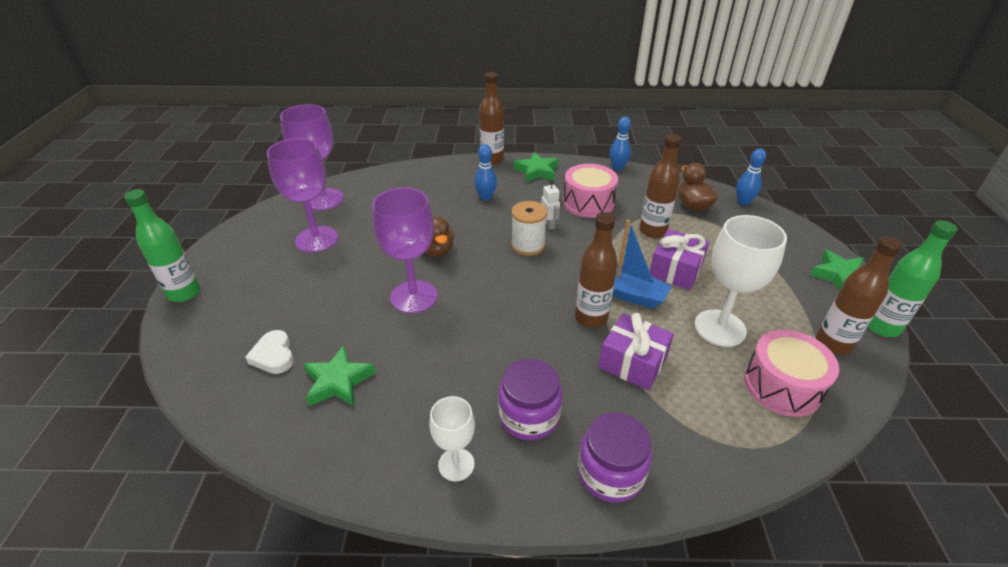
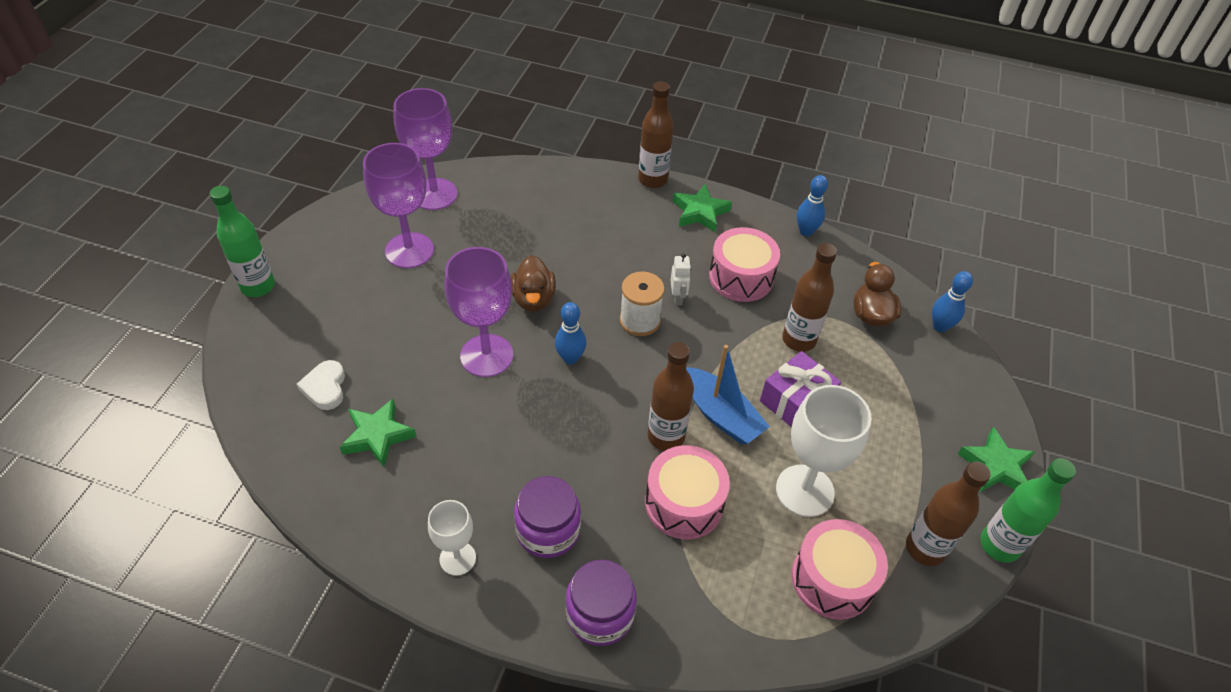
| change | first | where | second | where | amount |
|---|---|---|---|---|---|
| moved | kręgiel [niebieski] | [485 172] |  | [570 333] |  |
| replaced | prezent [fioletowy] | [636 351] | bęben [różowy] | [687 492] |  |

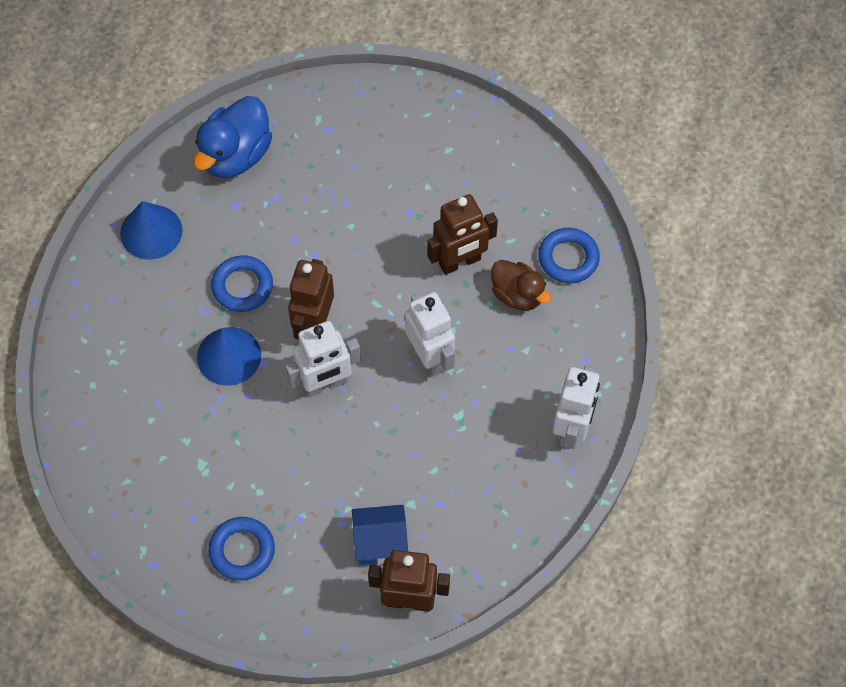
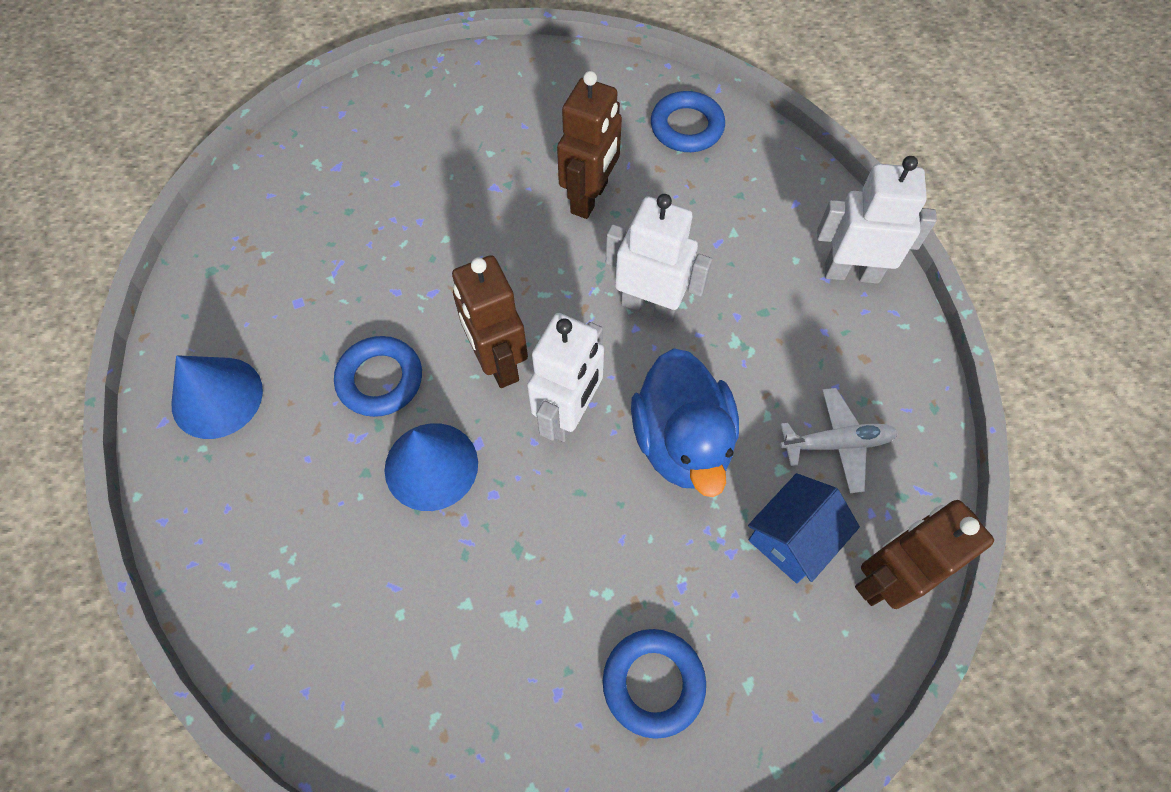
| change | first | where | second | where | amount |
|---|---|---|---|---|---|
| moved | kaczka [niebieski] | [232 137] |  | [685 422] |  |
| removed | kaczka [brązowy] | [521 285] |  |  |  |
| turned | robot [biały] | [576 407] |  | [877 220] | 60 degrees counterclockwise |
| added |  |  | samolot [biały] | [839 440] |  |

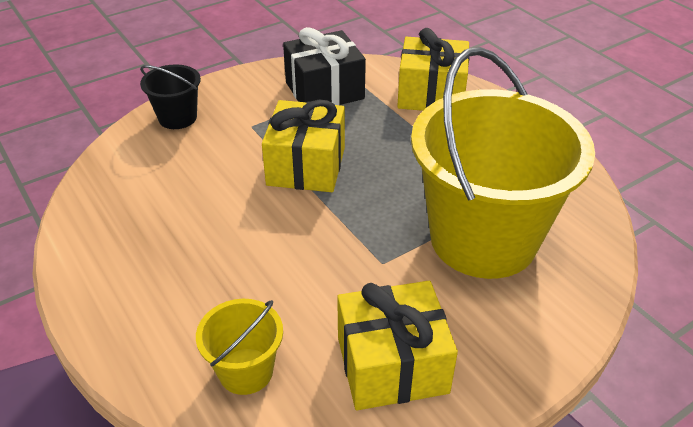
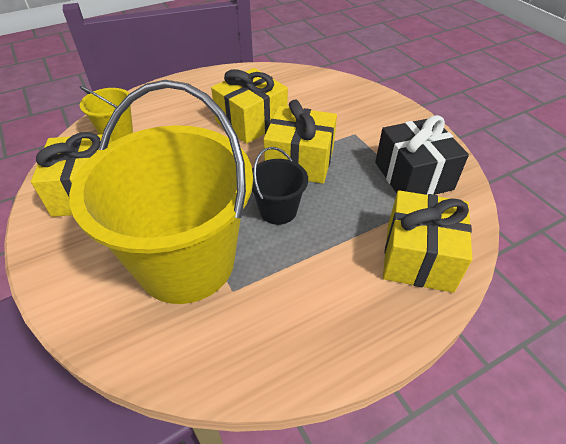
| change | first | where | second | where | amount |
|---|---|---|---|---|---|
| moved | wiadro [czarny] | [170 96] |  | [280 186] |  |
| added |  |  | prezent [żółty] | [249 106] |  |

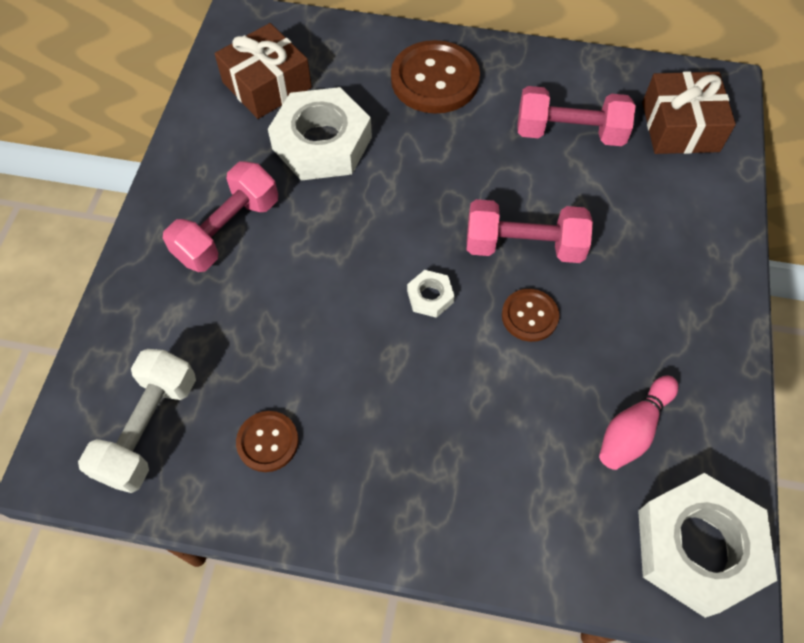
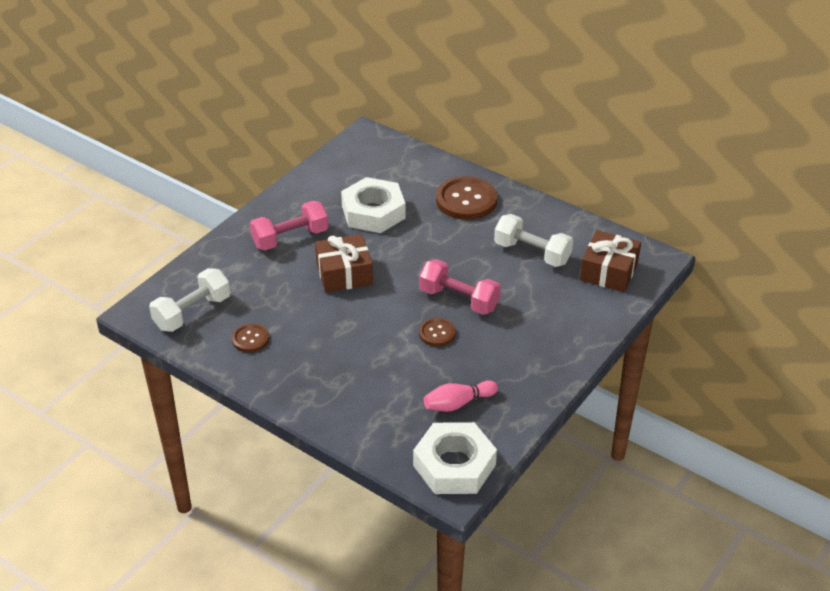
| change | first | where | second | where | amount |
|---|---|---|---|---|---|
| moved | prezent [brązowy] | [263 71] |  | [344 263] |  |
| removed | nakrętka [biały] | [431 294] |  |  |  |
| recoloured | hantel [różowy] | [576 116] | hantel [biały] | [533 240] |  |

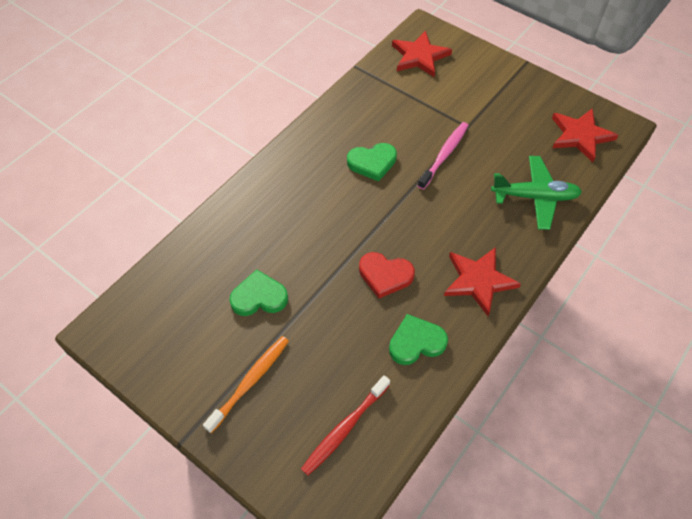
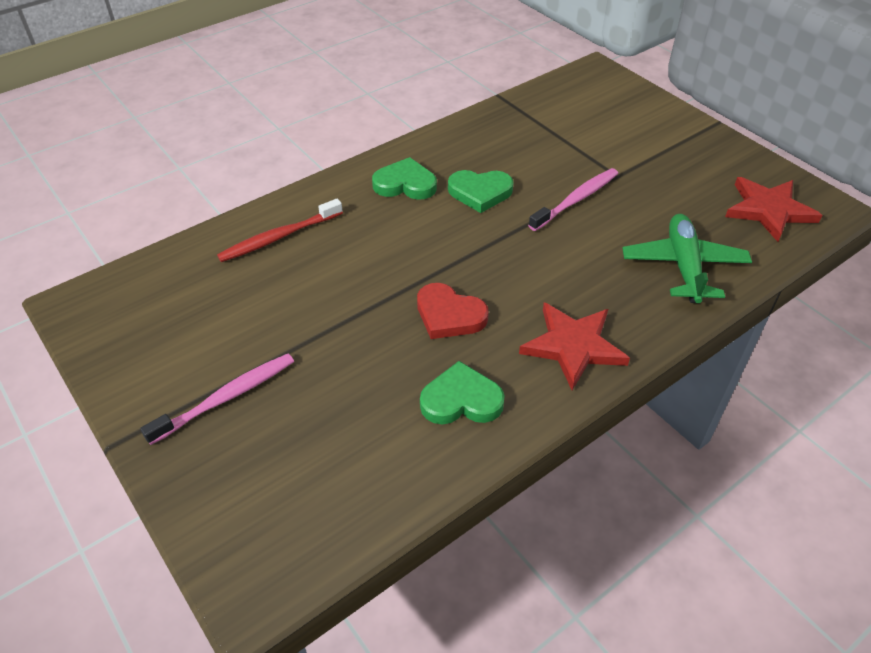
| change | first | where | second | where | amount |
|---|---|---|---|---|---|
| recoloured | szczoteczka do zębów [pomarańczowy] | [246 384] | szczoteczka do zębów [różowy] | [217 399] |  |
| moved | serce [zielony] | [258 292] |  | [404 178] |  |
| moved | szczoteczka do zębów [czerwony] | [345 425] |  | [280 230] |  |
| removed | gwiazda [czerwony] | [422 54] |  |  |  |
| turned | samolot [zielony] | [536 193] |  | [687 258] | 105 degrees counterclockwise |

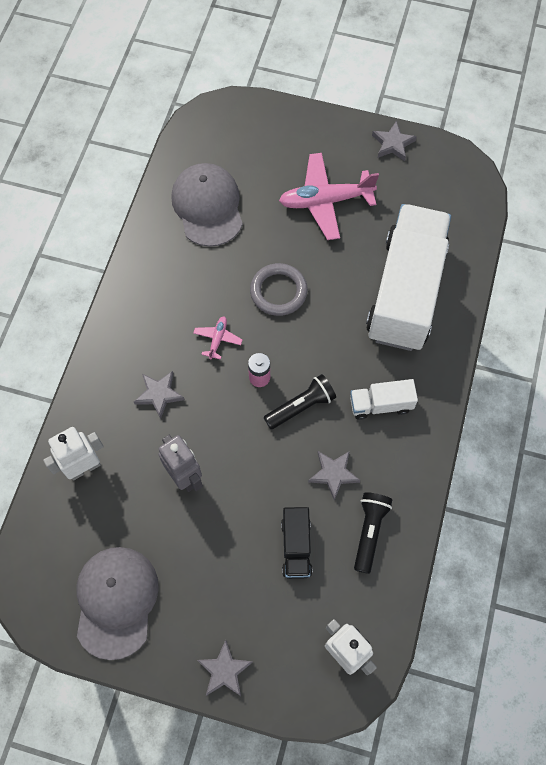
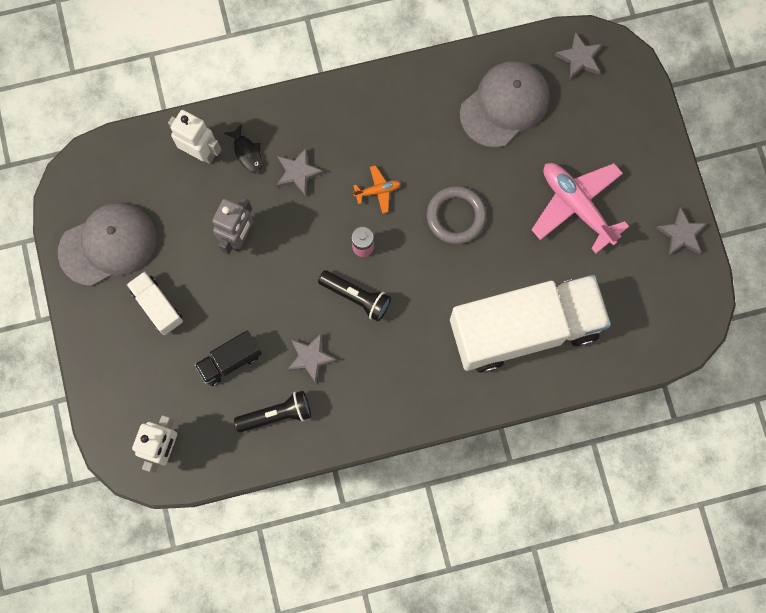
| change | first | where | second | where | amount |
|---|---|---|---|---|---|
| recoloured | samolot [różowy] | [217 338] | samolot [pomarańczowy] | [377 189] |  |
| moved | gwiazda [szary] | [225 668] |  | [579 56] |  |
| moved | ciężarówka [biały] | [384 399] |  | [155 303] |  |
| added |  |  | ryba [czarny] | [243 149] |  |

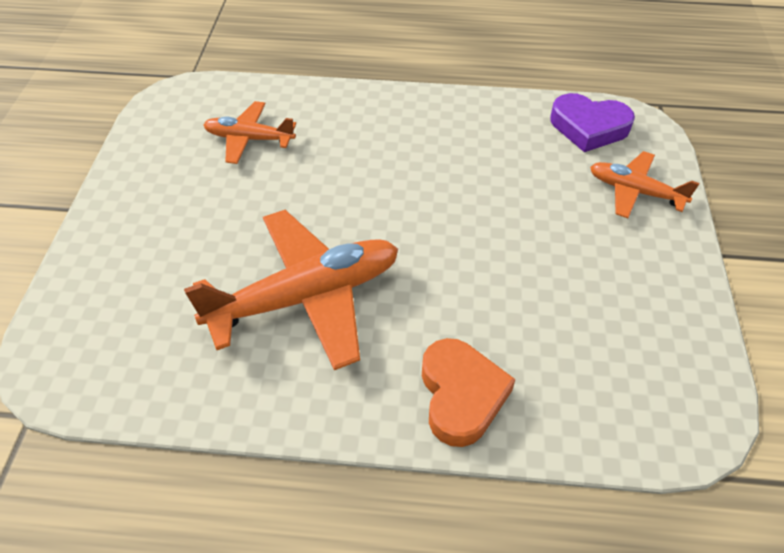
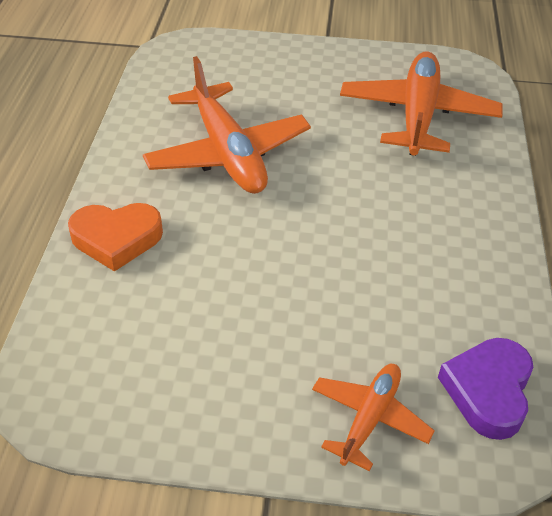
| change | first | where | second | where | amount |
|---|---|---|---|---|---|
| resized | samolot [pomarańczowy] | [249 132] |  | [421 103] | x1.82 |

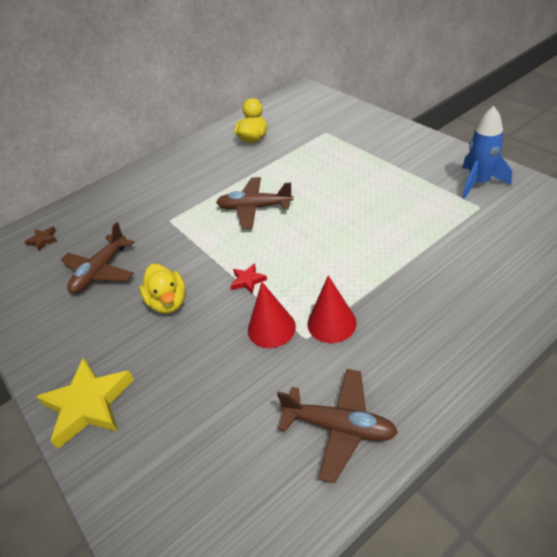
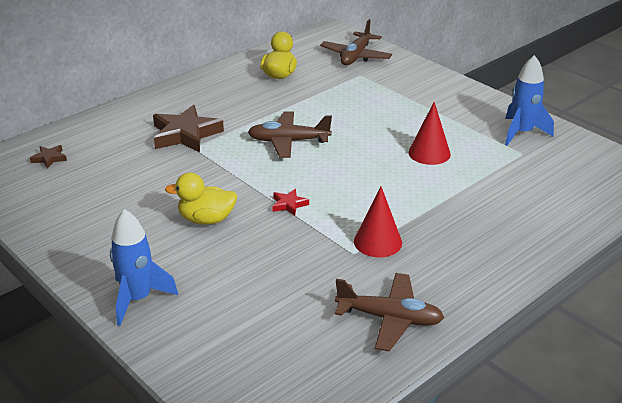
| change | first | where | second | where | amount |
|---|---|---|---|---|---|
| replaced | gwiazda [żółty] | [85 403] | rakieta [niebieski] | [144 267] |  |
| moved | samolot [brązowy] | [98 258] |  | [356 42] |  |
| turned | kaczka [żółty] | [162 288] |  | [201 199] | 120 degrees clockwise |
| moved | stożek [czerwony] | [272 315] |  | [429 133] |  |
| added |  |  | gwiazda [brązowy] | [188 129] |  |

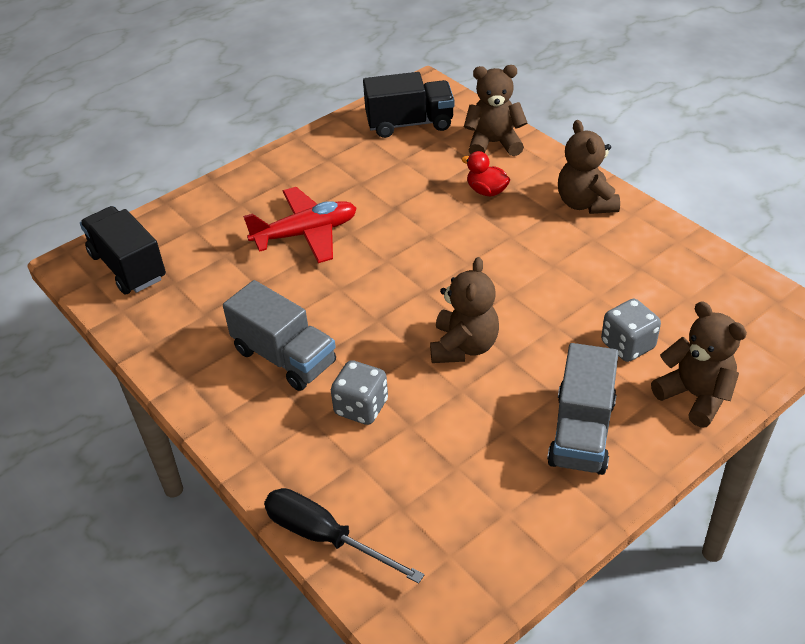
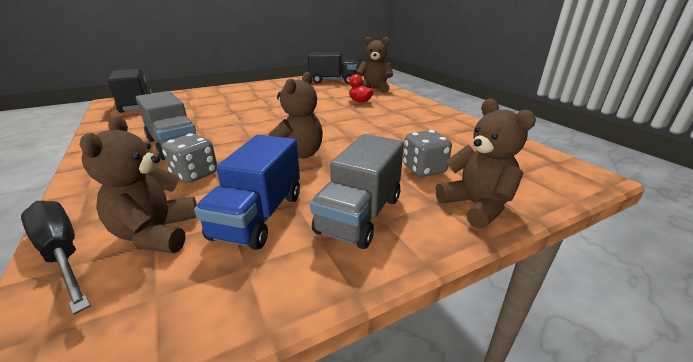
| change | first | where | second | where | amount |
|---|---|---|---|---|---|
| removed | samolot [czerwony] | [300 225] |  |  |  |
| moved | miś [brązowy] | [589 167] |  | [138 184] |  |
| added |  |  | ciężarówka [niebieski] | [247 192] |  |

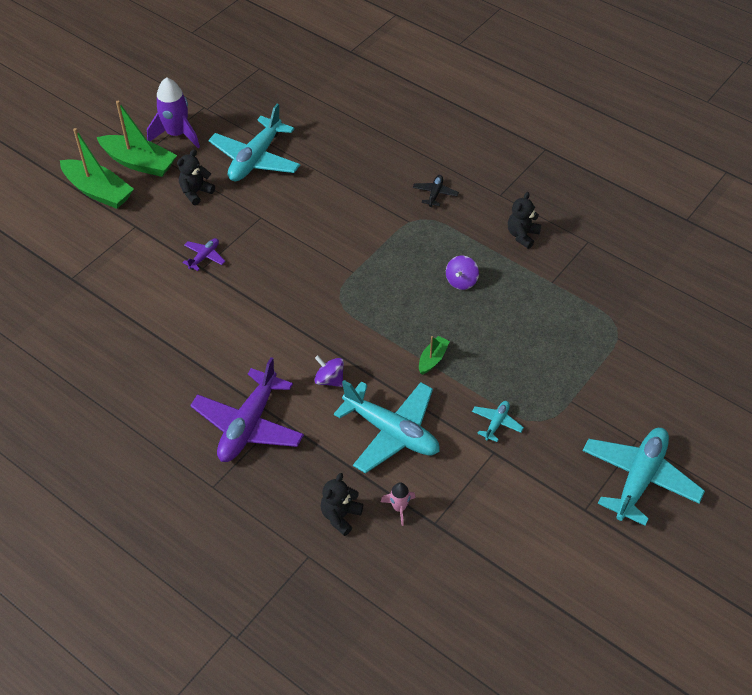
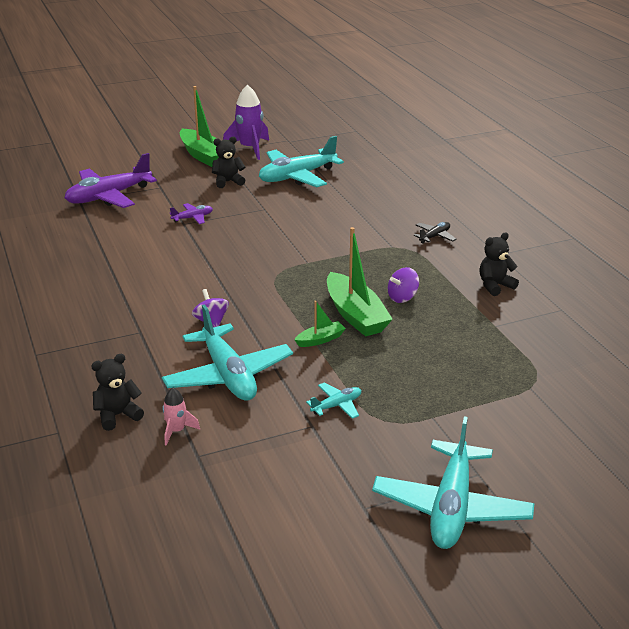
| change | first | where | second | where | amount |
|---|---|---|---|---|---|
| moved | łódka [zielony] | [97 168] |  | [360 282] |  |
| moved | samolot [fioletowy] | [247 409] |  | [110 180] |  |
| turned | samolot [turkusowy] | [644 477] |  | [453 482] | 135 degrees clockwise |

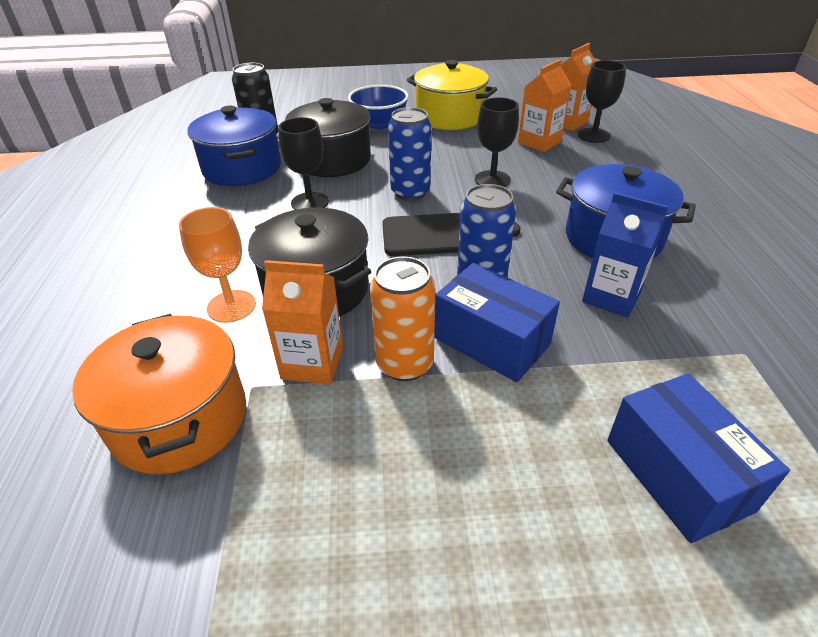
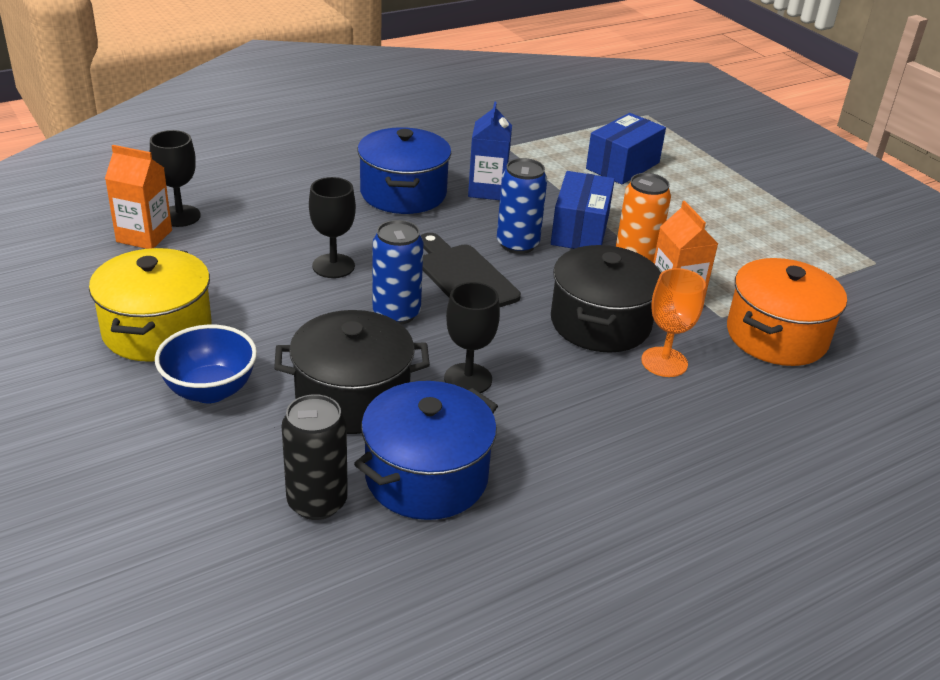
| change | first | where | second | where | amount |
|---|---|---|---|---|---|
| removed | karton mleka [pomarańczowy] | [544 105] |  |  |  |

